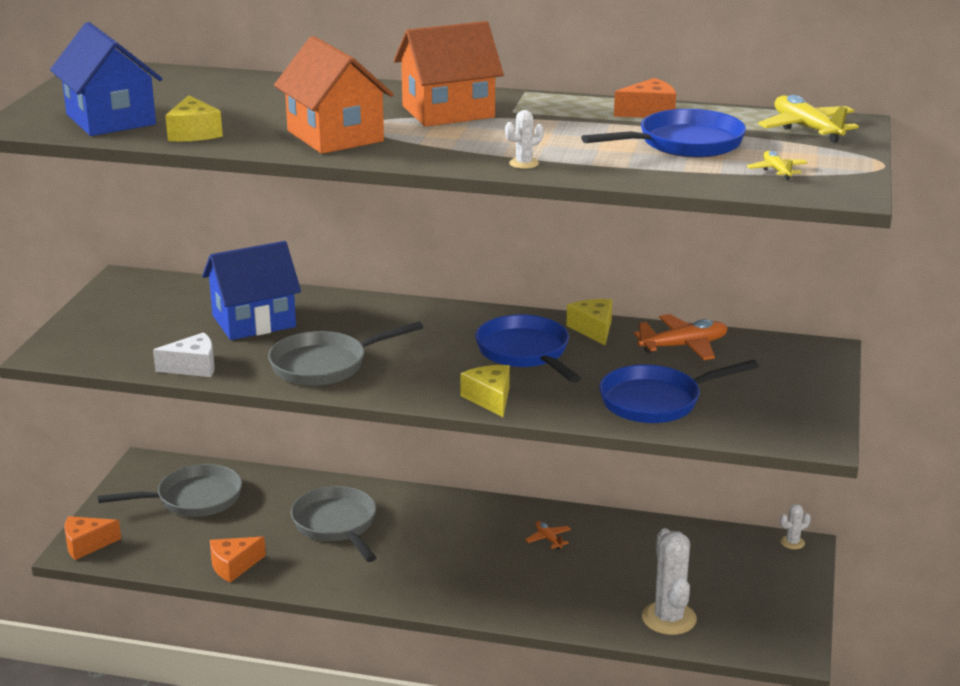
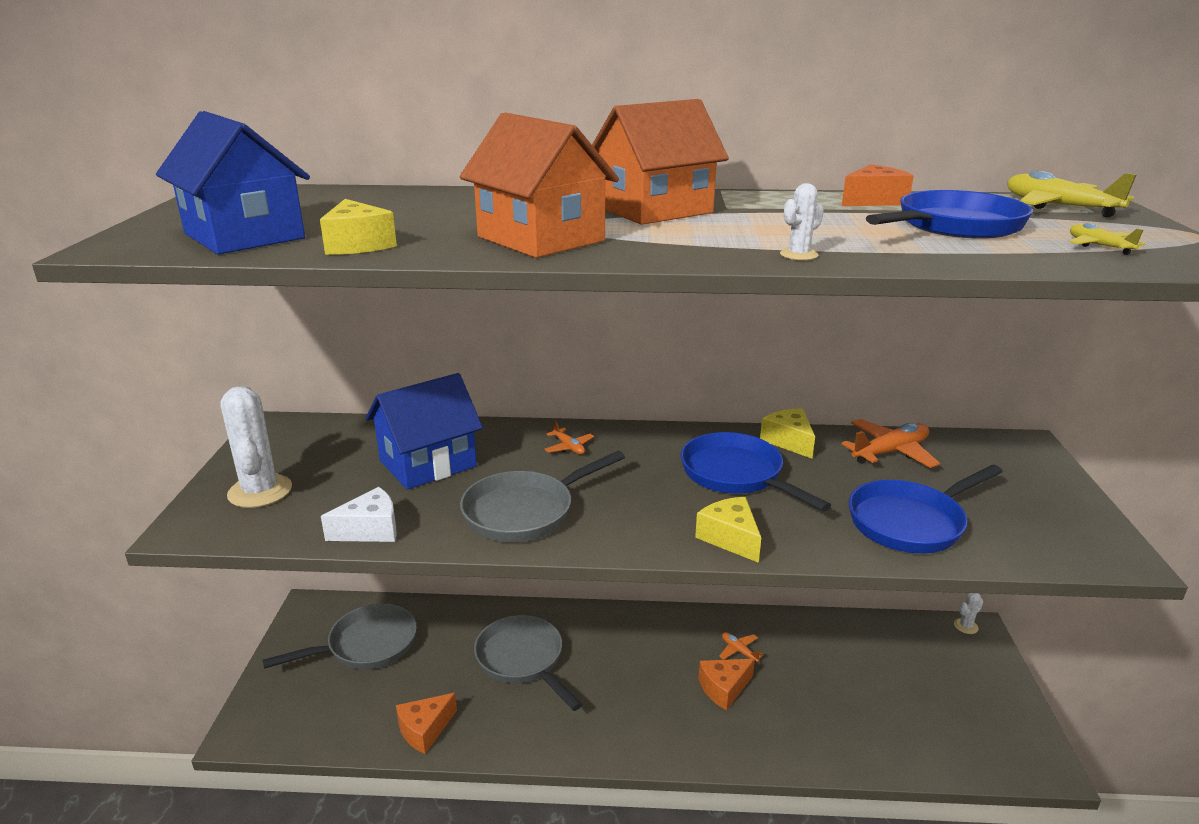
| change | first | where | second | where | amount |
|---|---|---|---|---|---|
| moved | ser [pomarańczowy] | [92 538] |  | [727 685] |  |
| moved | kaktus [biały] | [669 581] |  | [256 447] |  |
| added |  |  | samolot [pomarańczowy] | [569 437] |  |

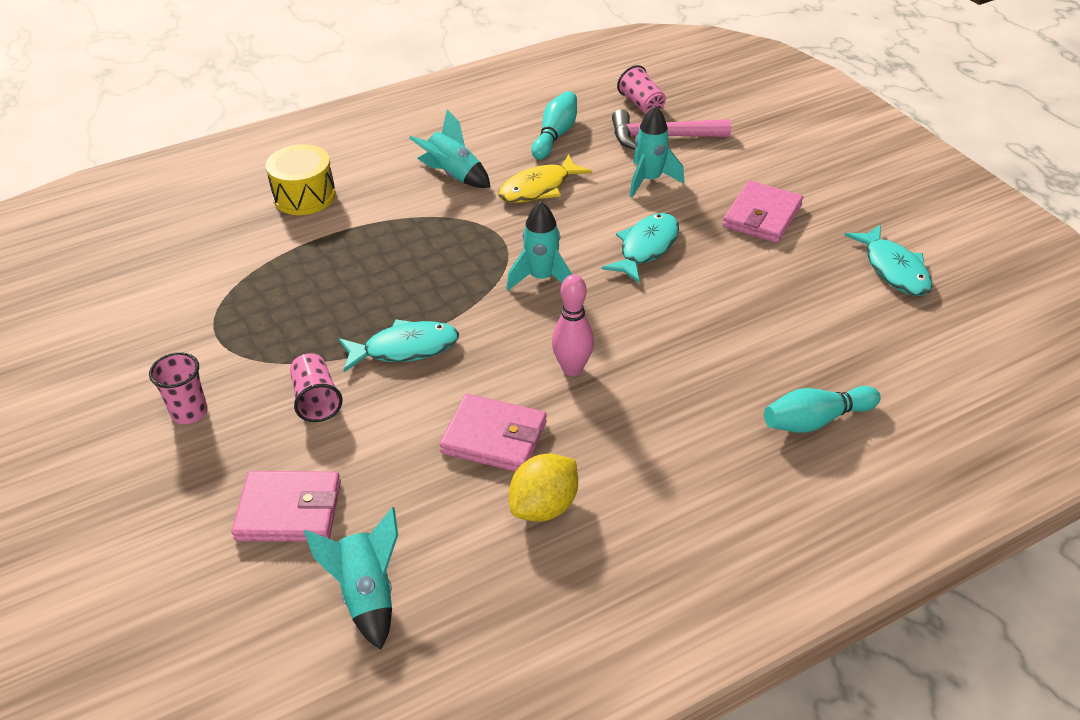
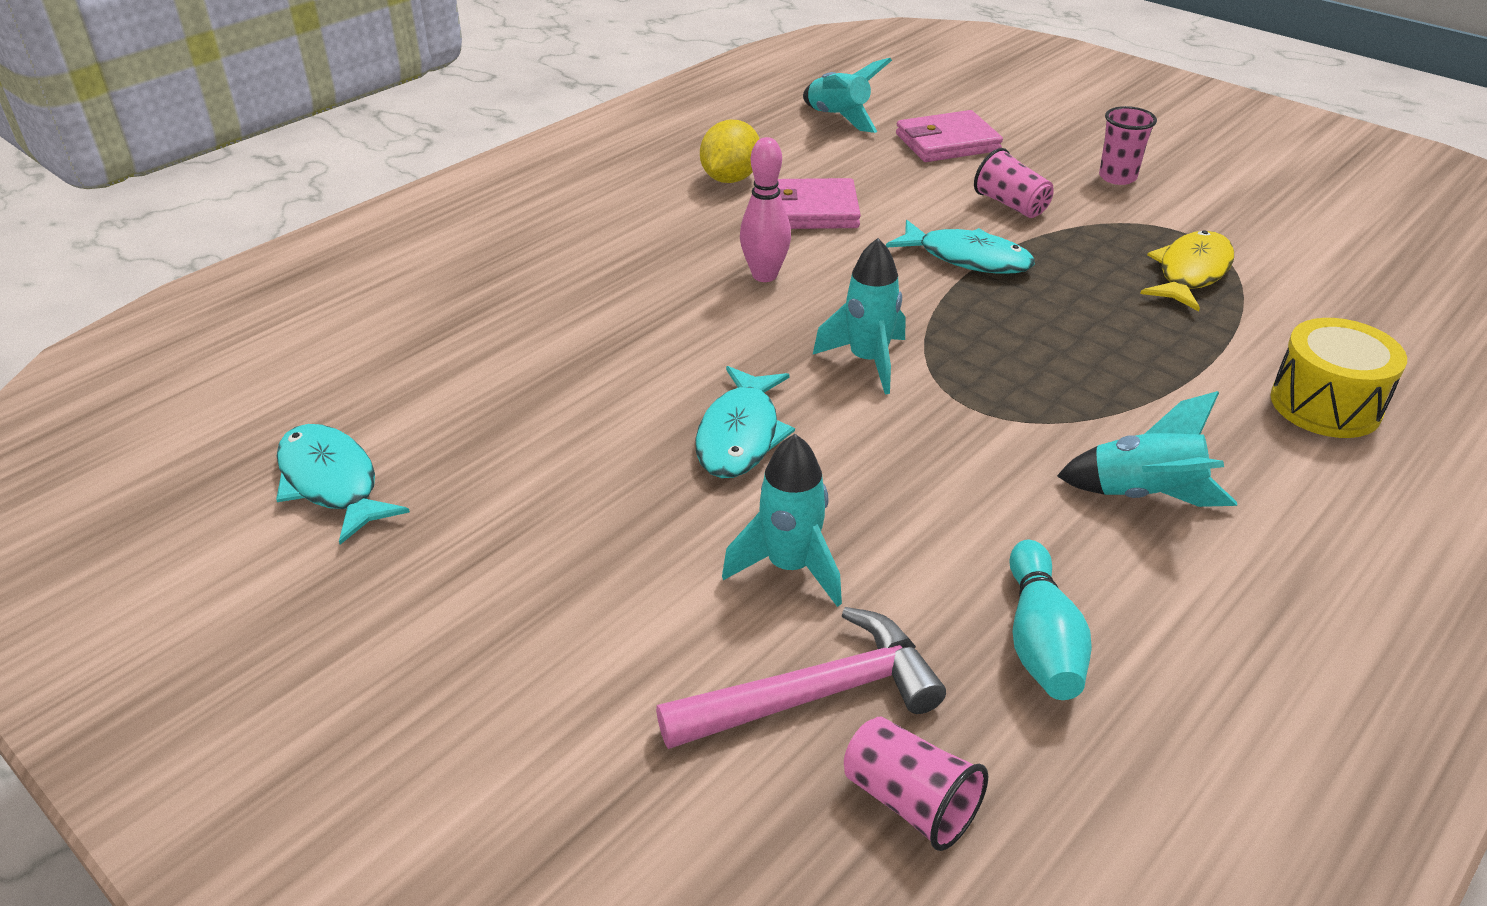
| change | first | where | second | where | amount |
|---|---|---|---|---|---|
| turned | ryba [turkusowy] | [399 345] |  | [960 247] | 120 degrees counterclockwise |
| moved | ryba [żółty] | [545 178] |  | [1187 270] |  |
| removed | portfel [różowy] | [763 212] |  |  |  |
| removed | kręgiel [turkusowy] | [822 409] |  |  |  |

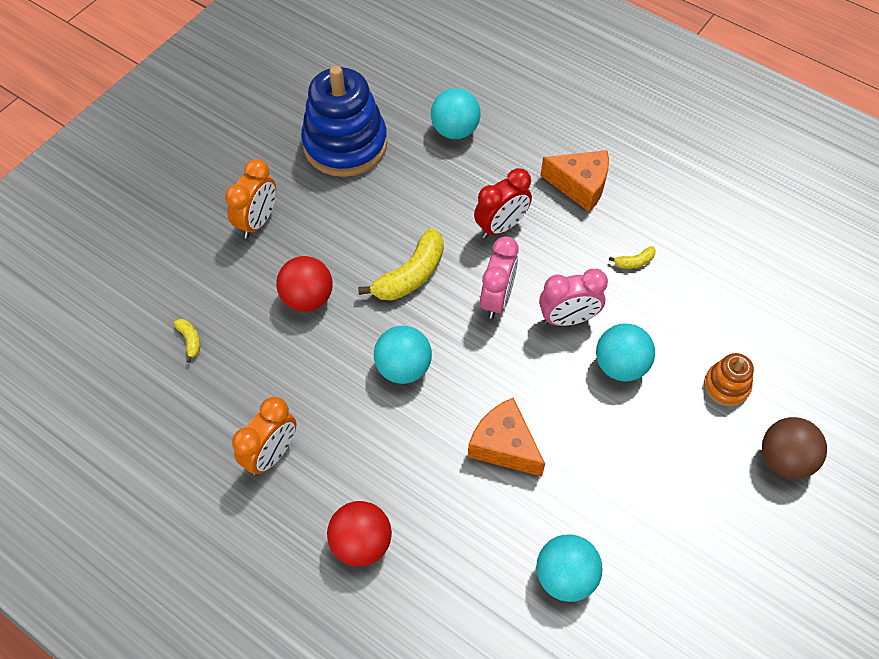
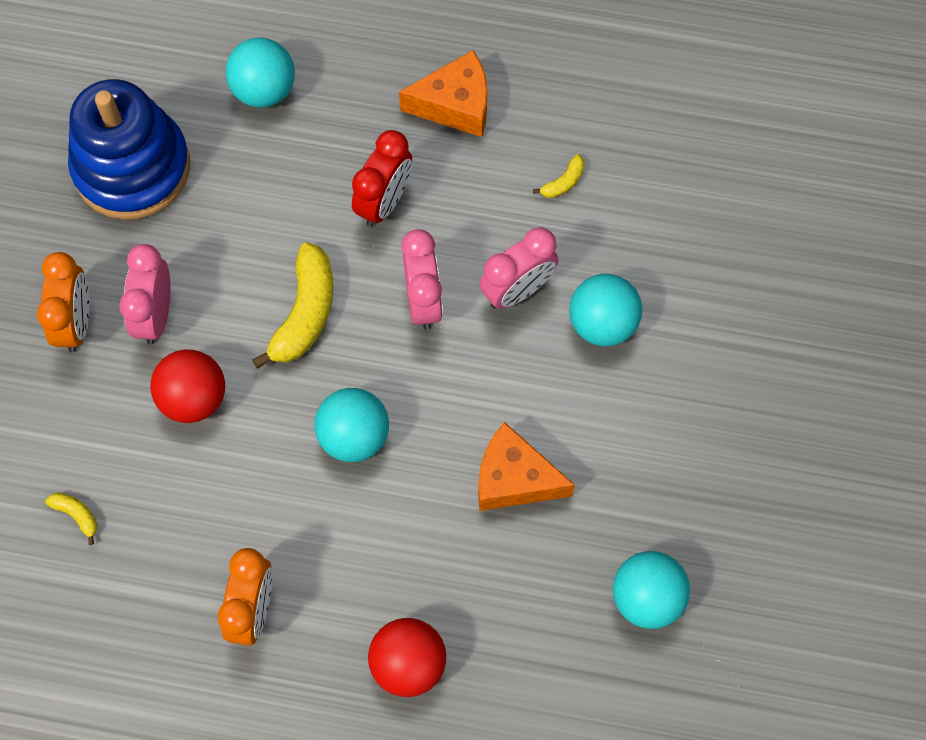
| change | first | where | second | where | amount |
|---|---|---|---|---|---|
| removed | zabawka nakładanka [pomarańczowy] | [729 380] |  |  |  |
| removed | piłka [brązowy] | [794 448] |  |  |  |
| added |  |  | budzik [różowy] | [144 294] |  |

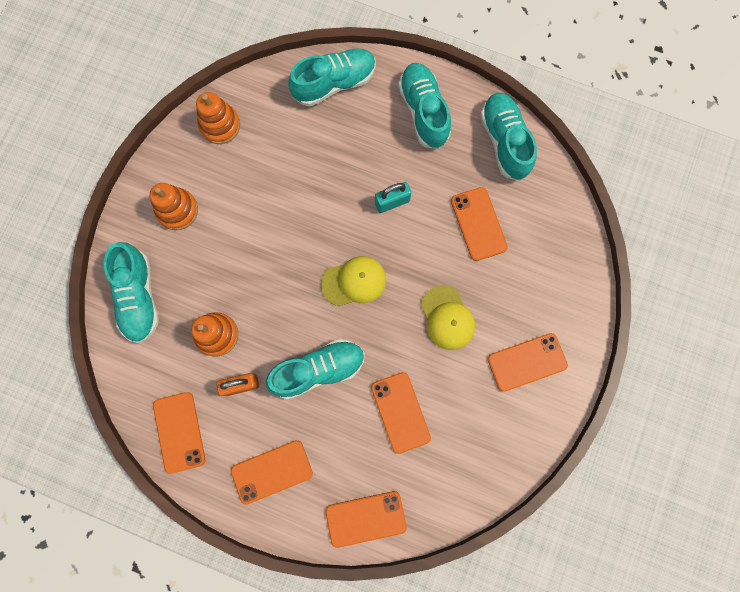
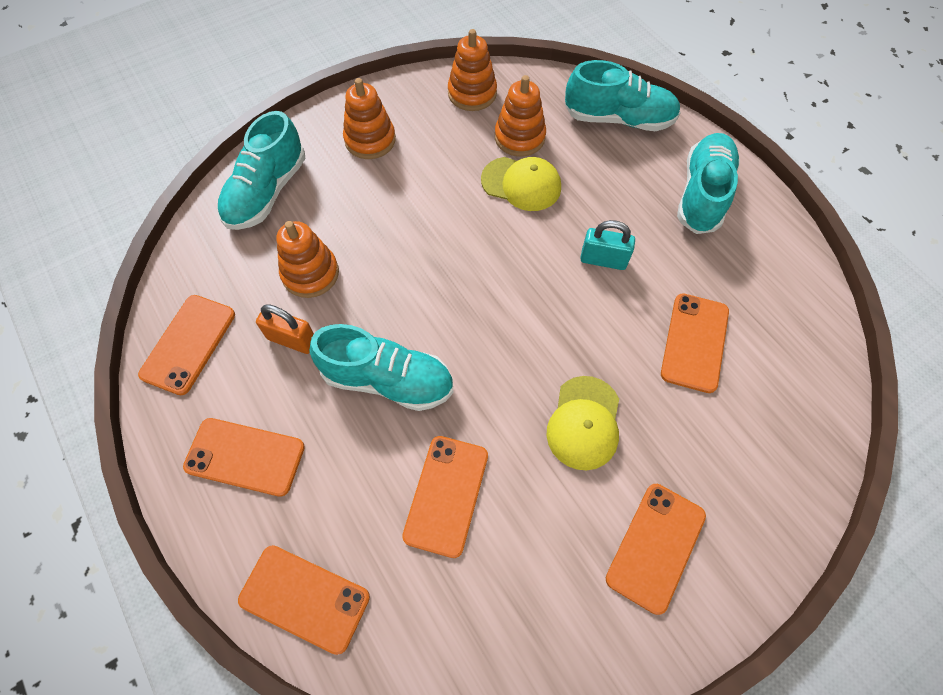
| change | first | where | second | where | amount |
|---|---|---|---|---|---|
| moved | czapka [żółty] | [353 281] |  | [521 184] |  |
| removed | but [turkusowy] | [508 137] |  |  |  |
| turned | telefon [pomarańczowy] | [528 362] |  | [656 549] | 75 degrees counterclockwise |
| added |  |  | zabawka nakładanka [pomarańczowy] | [520 116] |  |

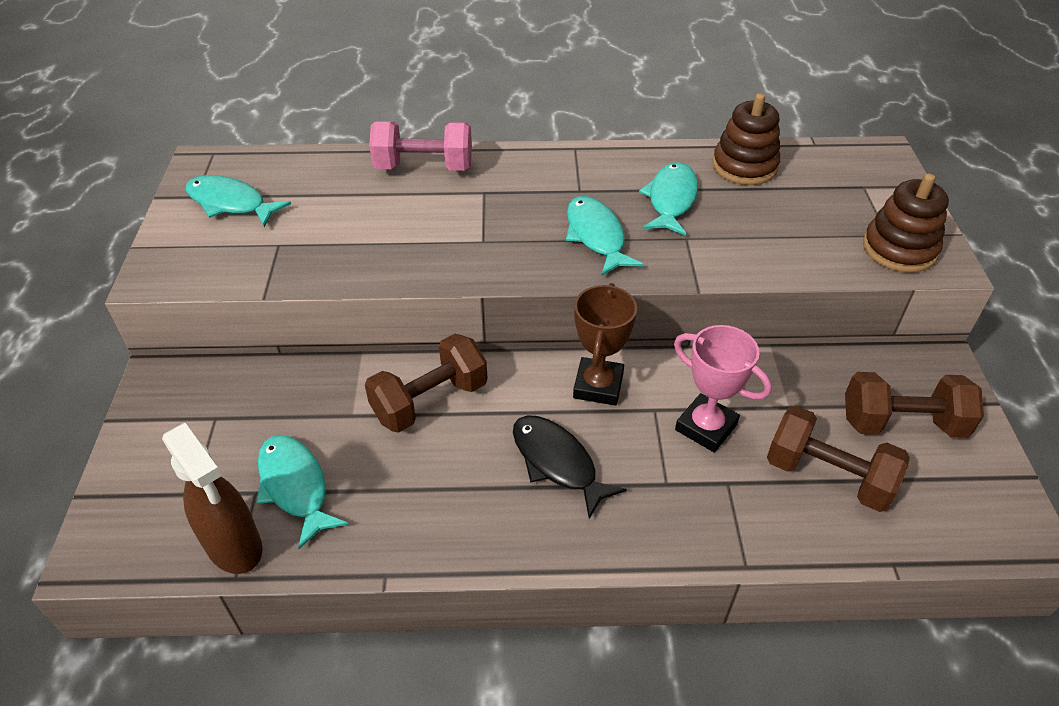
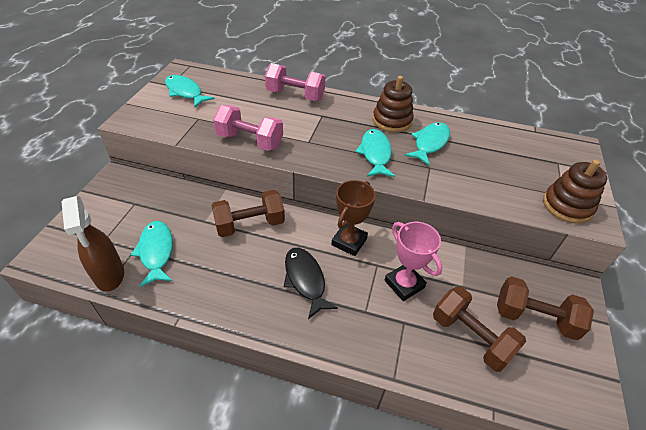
| change | first | where | second | where | amount |
|---|---|---|---|---|---|
| moved | zabawka nakładanka [brązowy] | [746 139] |  | [393 104] |  |
| added |  |  | hantel [różowy] | [248 128] |  |

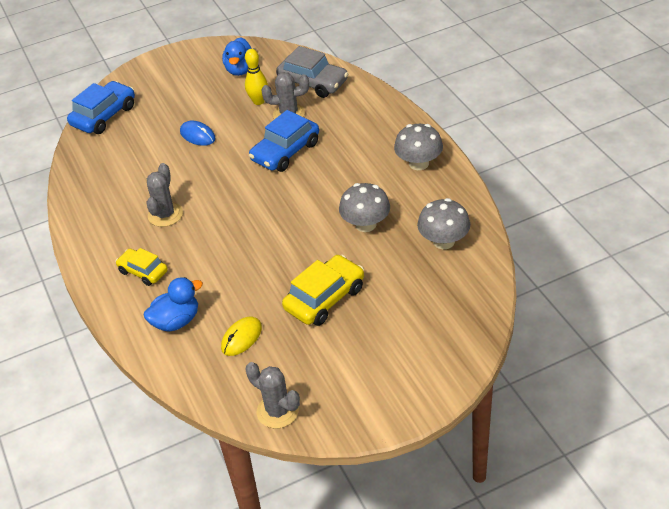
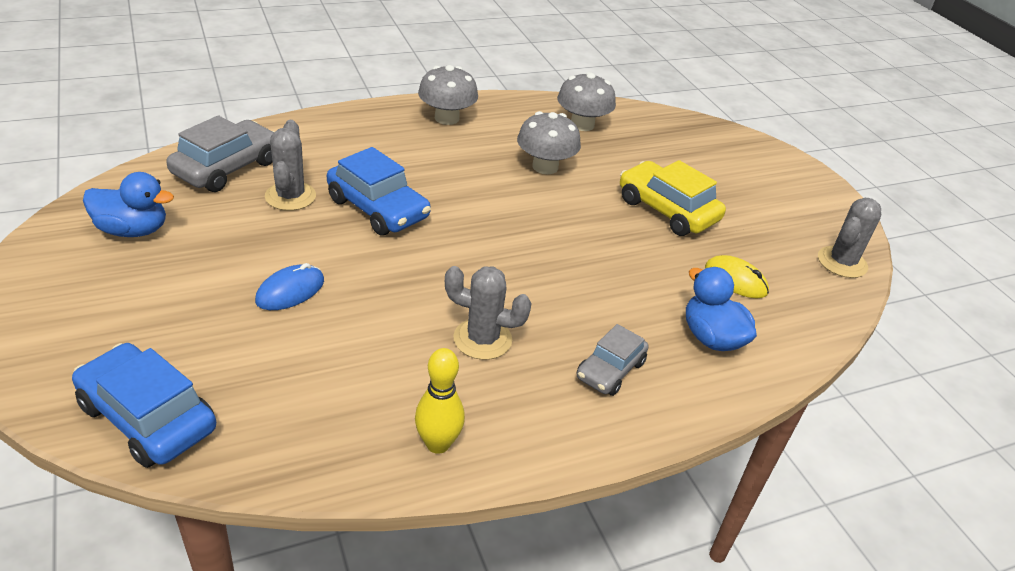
| change | first | where | second | where | amount |
|---|---|---|---|---|---|
| recoloured | samochód [żółty] | [142 267] | samochód [szary] | [613 360] |  |
| moved | kręgiel [żółty] | [256 77] |  | [440 401] |  |

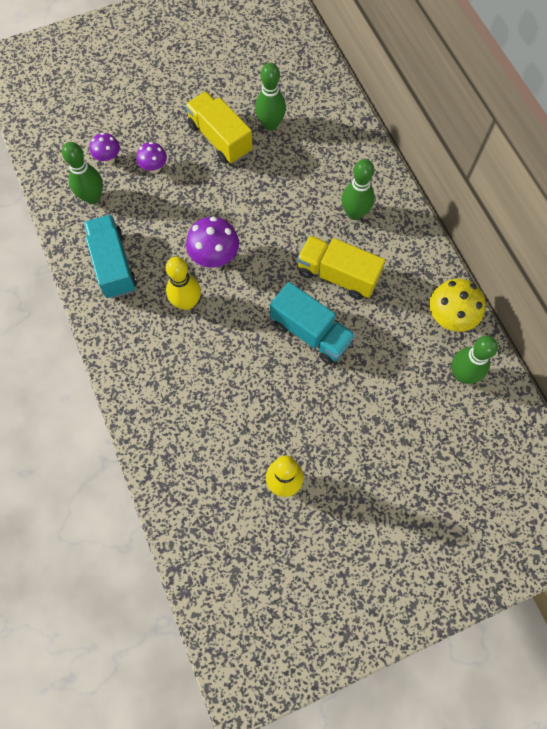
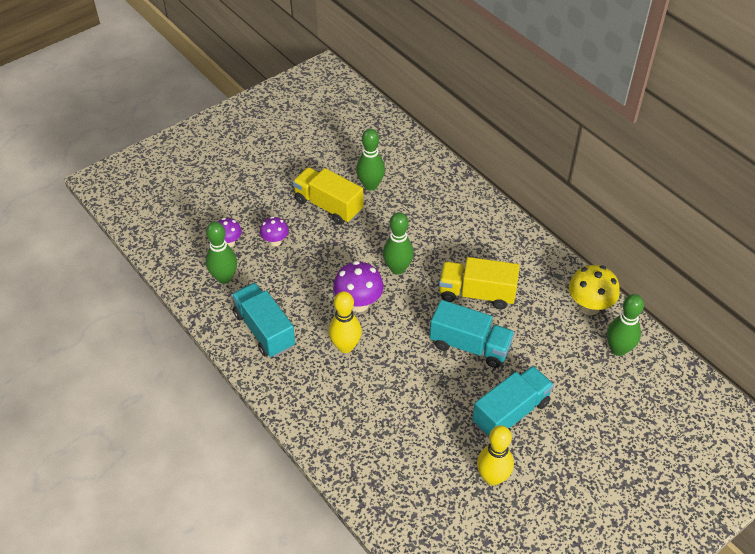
| change | first | where | second | where | amount |
|---|---|---|---|---|---|
| moved | kręgiel [zielony] | [357 189] |  | [398 243] |  |
| added |  |  | ciężarówka [turkusowy] | [513 402] |  |

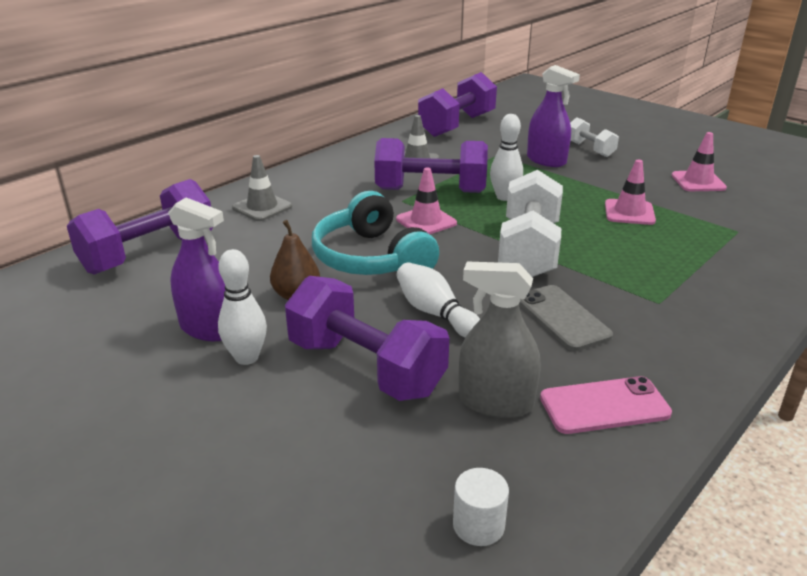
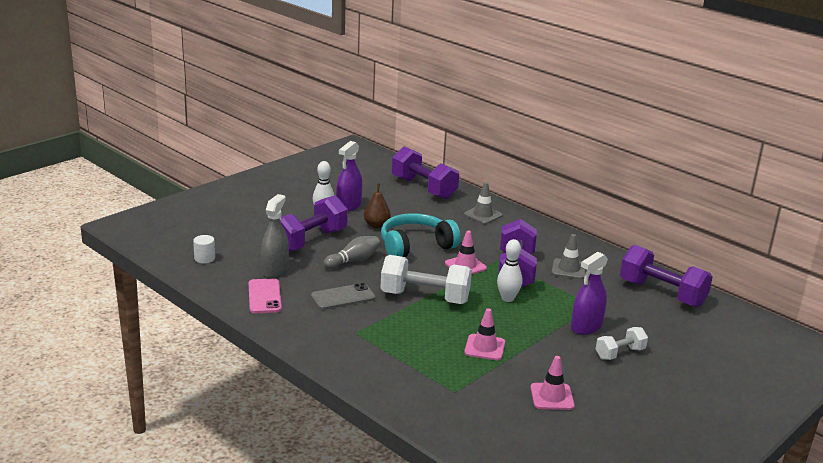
| change | first | where | second | where | amount |
|---|---|---|---|---|---|
| recoloured | kręgiel [biały] | [438 300] | kręgiel [szary] | [352 252] |  |

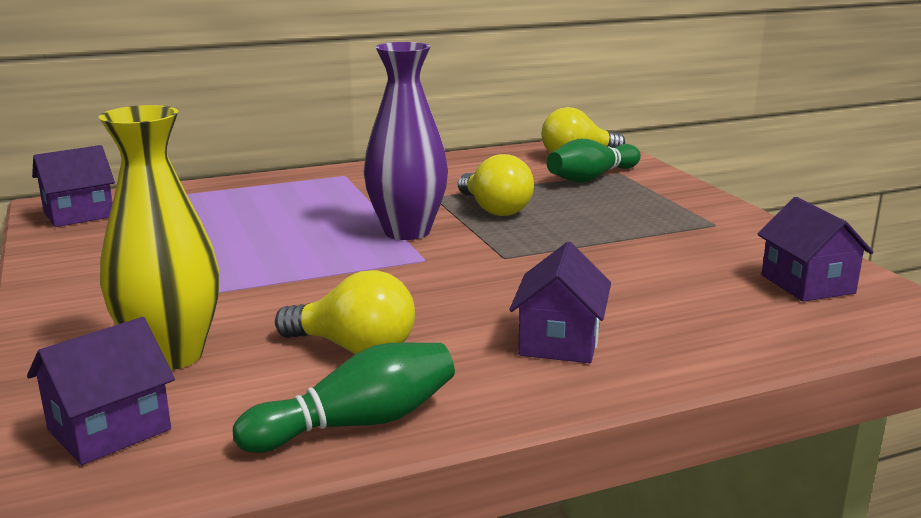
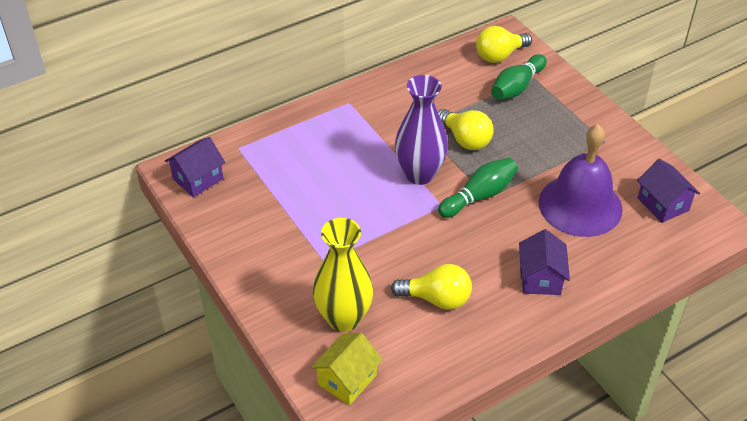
| change | first | where | second | where | amount |
|---|---|---|---|---|---|
| recoloured | domek [fioletowy] | [101 391] | domek [żółty] | [347 369] |  |
| moved | kręgiel [zielony] | [344 397] |  | [478 188] |  |
| added |  |  | dzwonek [fioletowy] | [581 180] |  |

